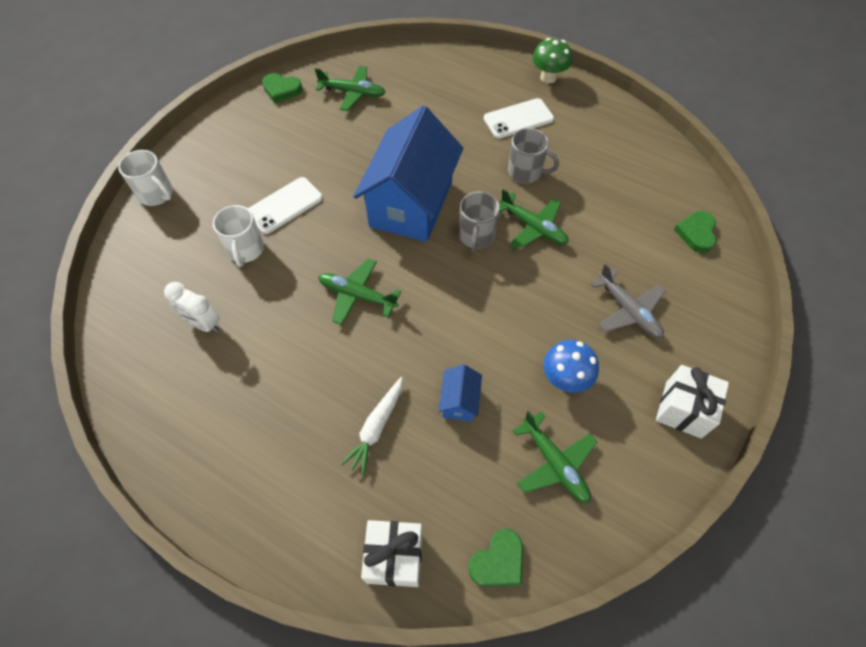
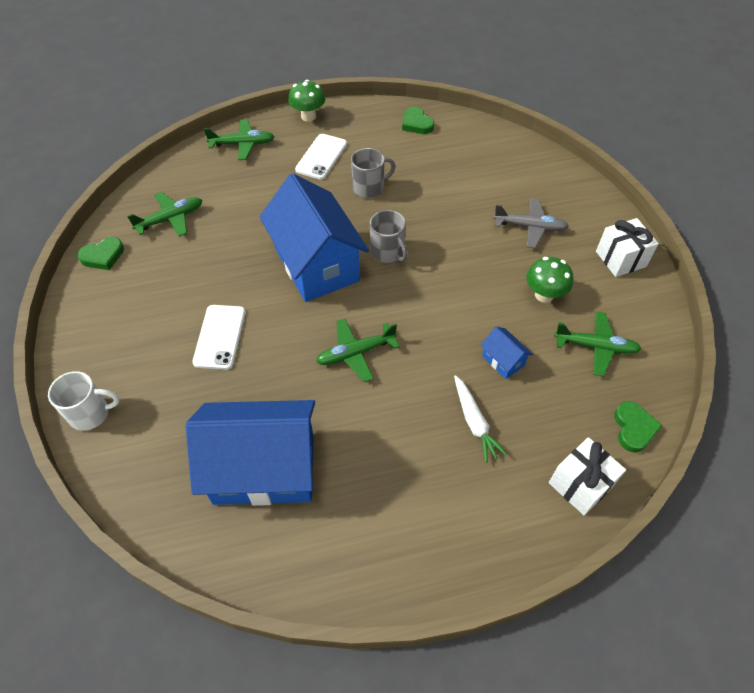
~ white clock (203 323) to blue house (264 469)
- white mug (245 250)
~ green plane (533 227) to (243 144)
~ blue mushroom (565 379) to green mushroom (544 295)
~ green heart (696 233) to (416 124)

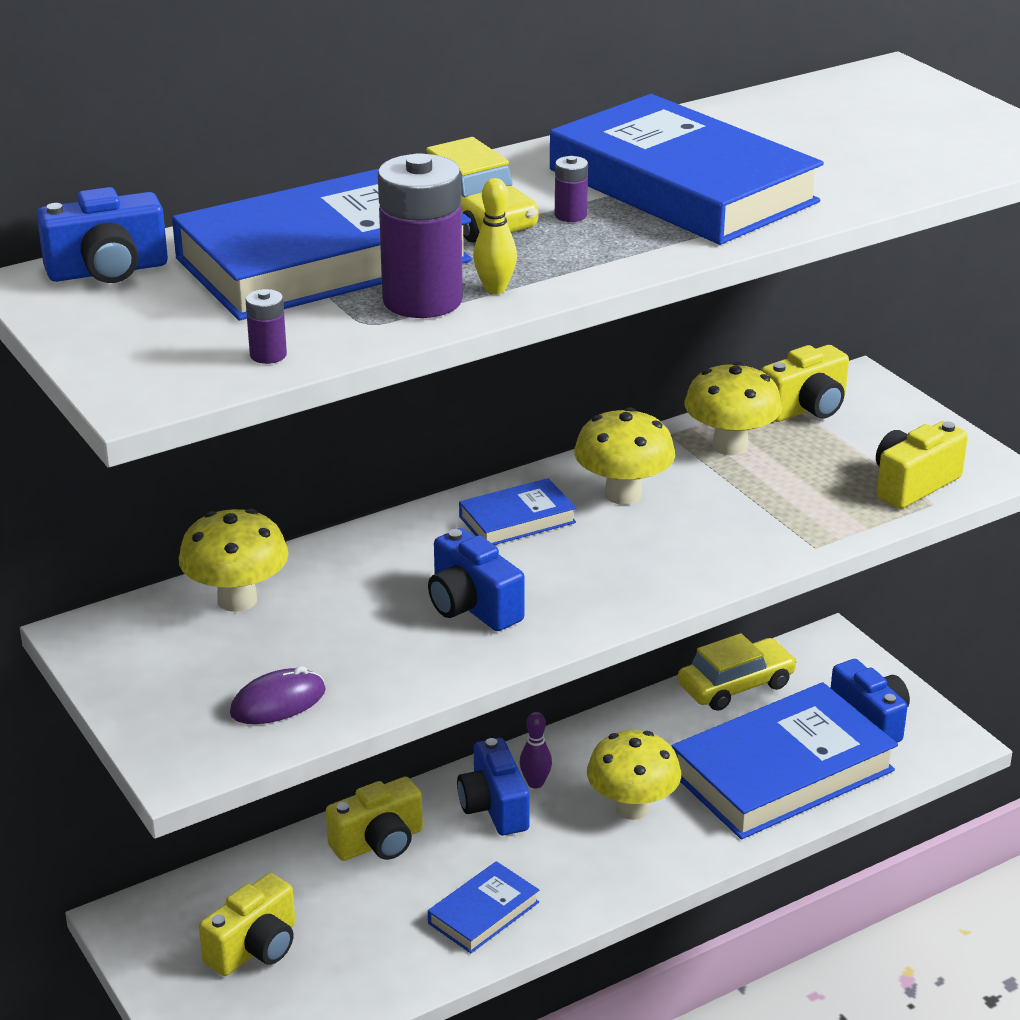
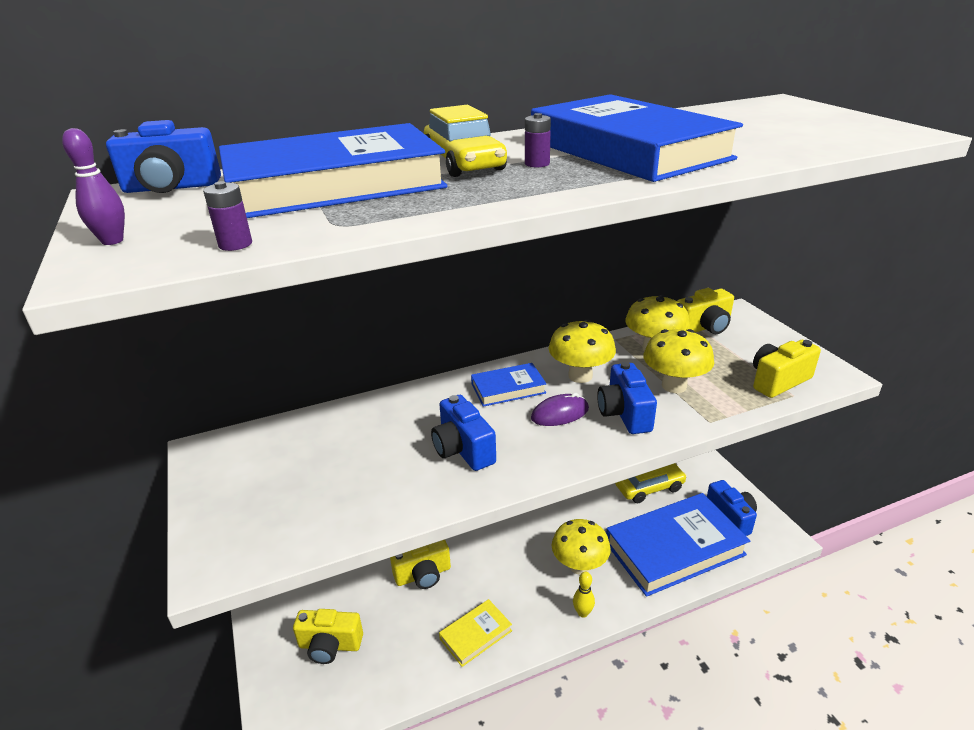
~ yellow mushroom (237 600) to (674 386)
~ yellow camera (255 948) = (330 645) 45 degrees clockwise
~ purple mouse (278 702) to (560 413)
- purple battery (422 300)
~ blue book (483 913) to yellow book (476 635)
~ blue camera (494 807) to (624 413)
~ yellow bowling pin (495 289) to (582 613)
~ purple bowling pin (535 783) to (112 241)

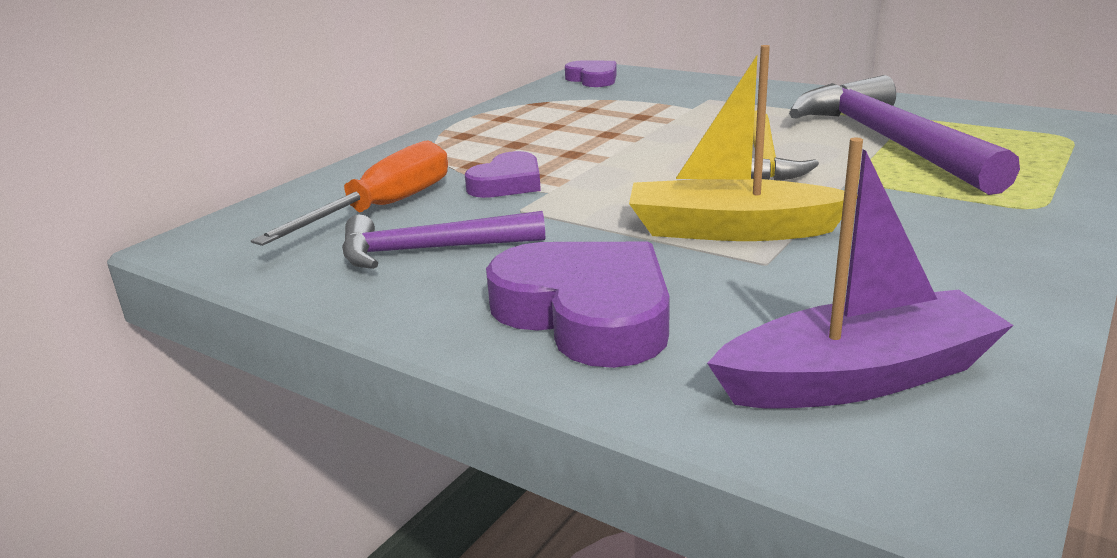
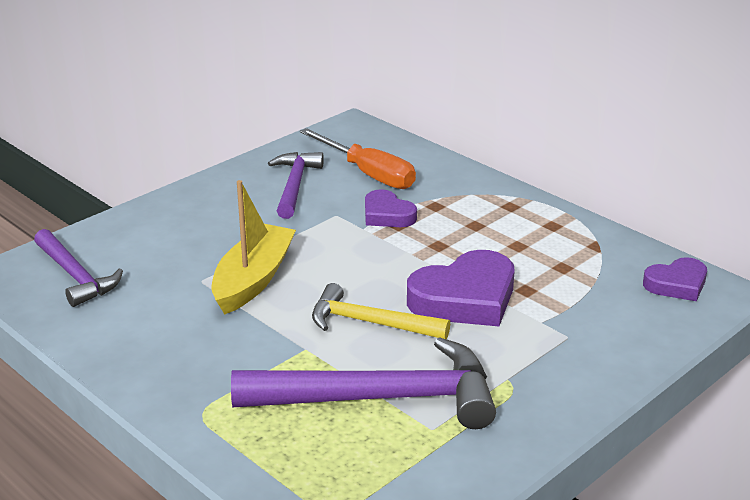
~ purple heart (586 313) to (465 298)
~ purple boat (858 377) to purple hammer (76 276)

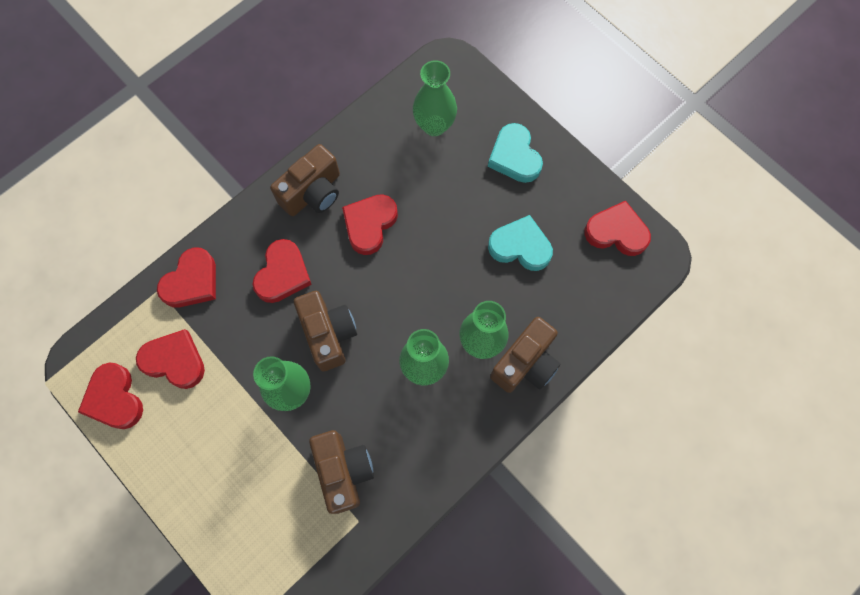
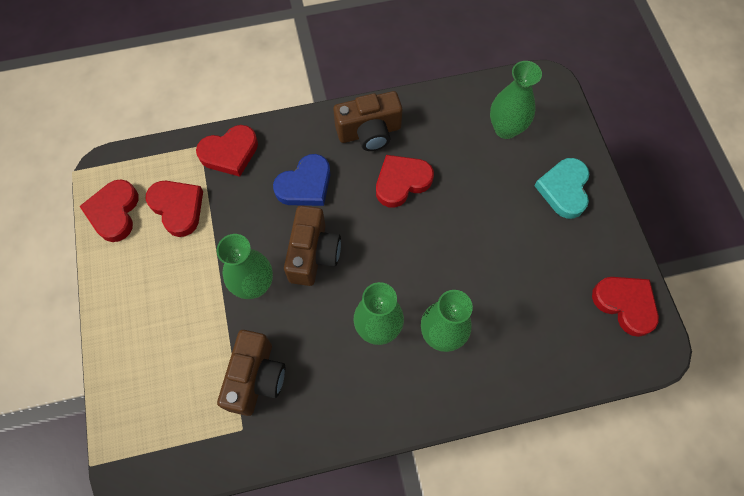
~ red heart (283 274) to blue heart (305 185)
- turquoise heart (520 246)
- brown camera (525 363)

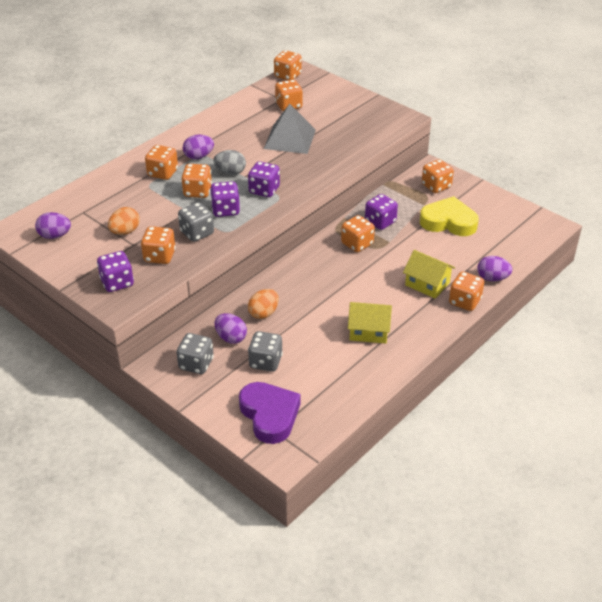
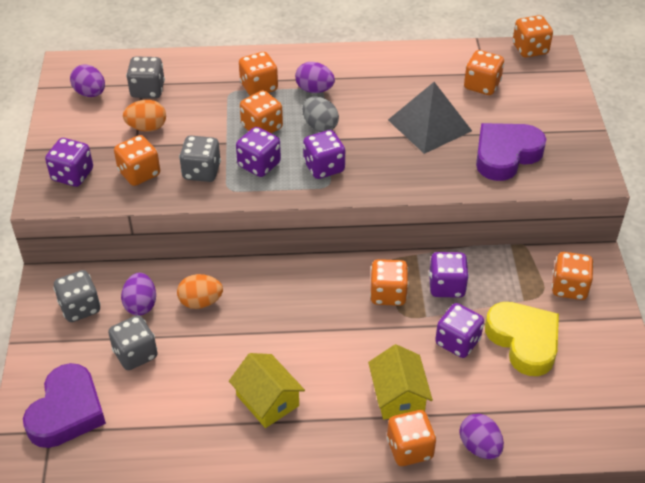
+ grey dice (147 90)
+ purple dice (457 342)
+ purple heart (506 155)

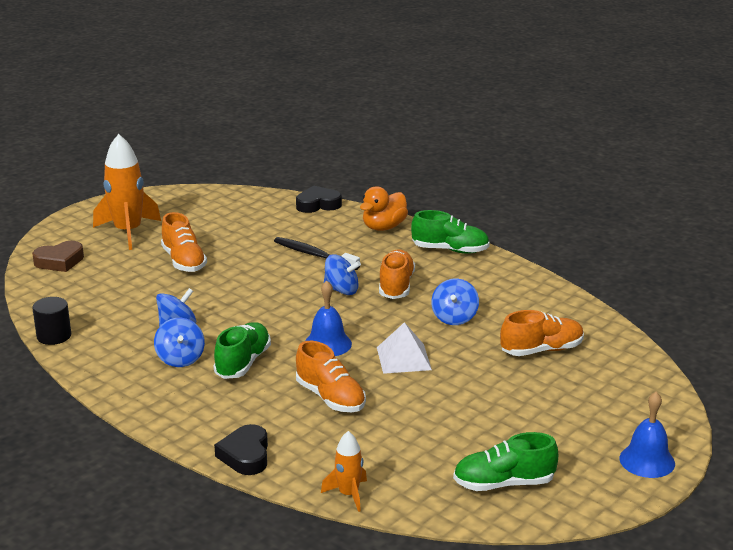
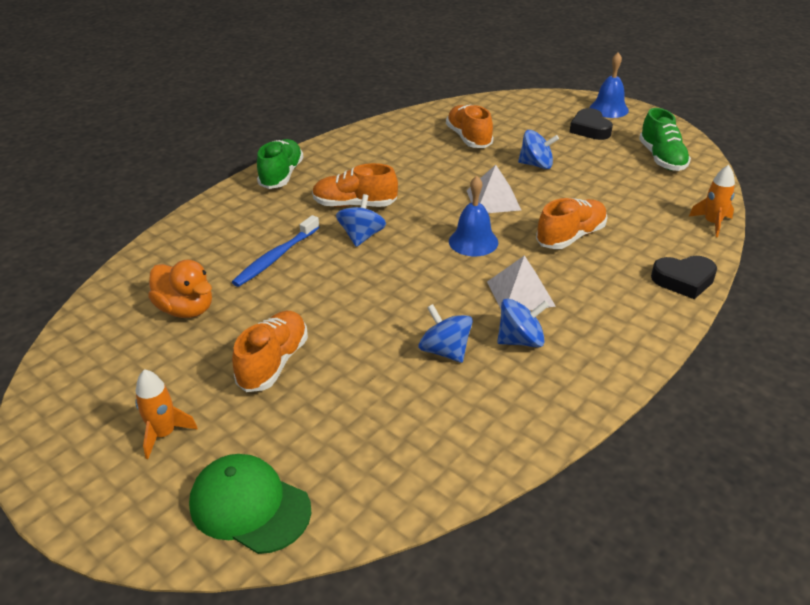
~ brown heart (59 261) to green cap (249 506)
- black cylinder (54 336)
~ orange rocket (128 232) = (164 434) x0.53
~ orange shoe (184 261) = (273 363) 45 degrees counterclockwise
~ green shoe (243 363) to white pyramid (520 293)
~ black toothbrush (314 255) to blue toothbrush (276 257)
~ black heart (318 204) to (590 129)
~ orange duck (384 227) to (186 309)
~ blue spinning top (454 318) to (536 165)

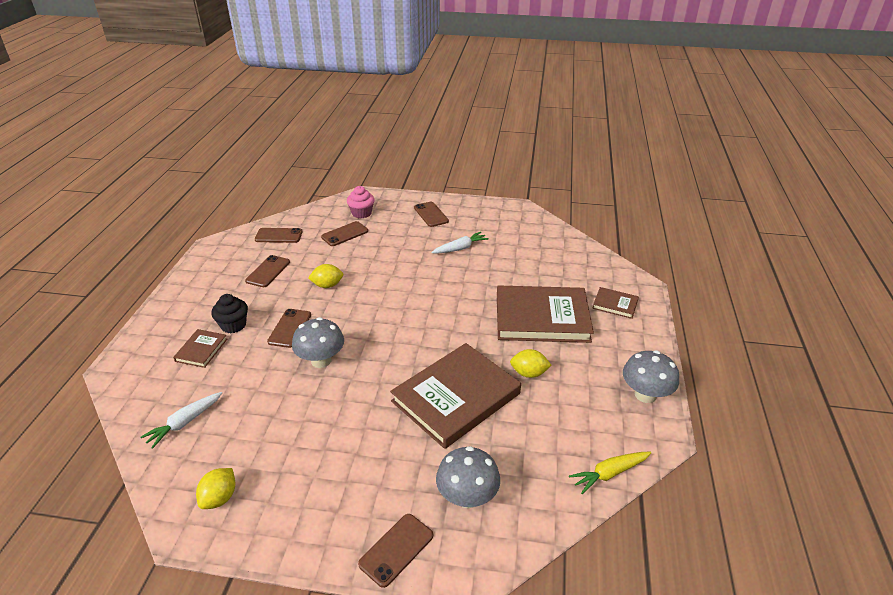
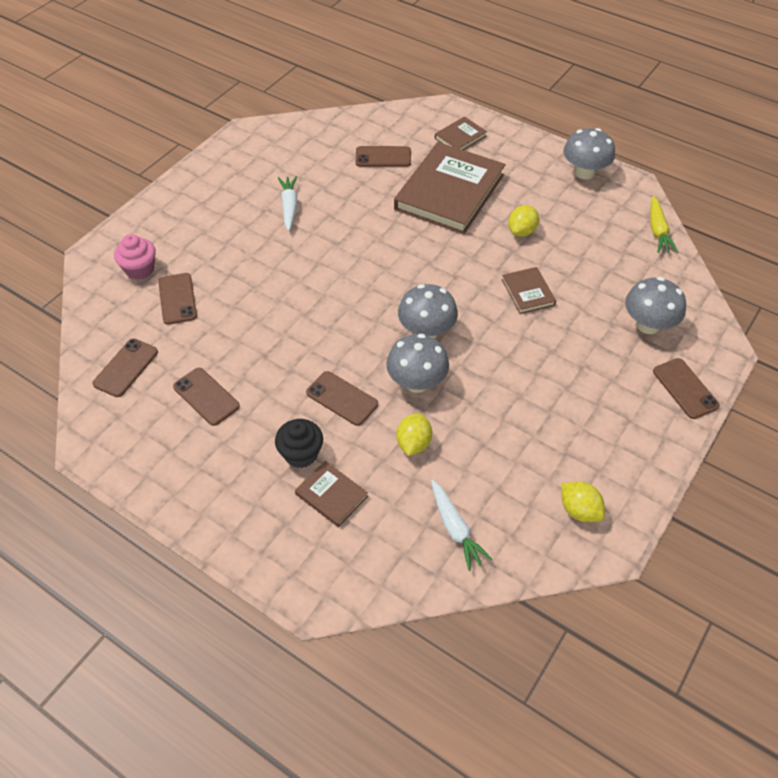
~ yellow lemon (327 285) to (413 443)
~ brown book (456 397) = (528 292) x0.45
~ brown phone (431 214) to (383 157)
+ grey mushroom (426 332)

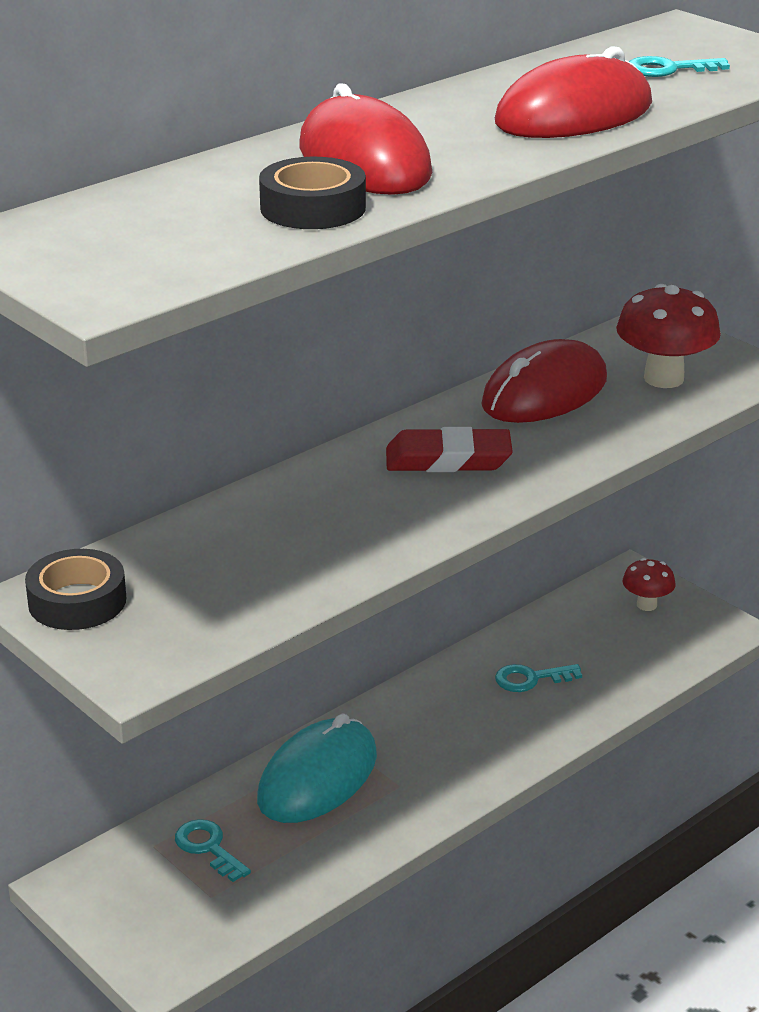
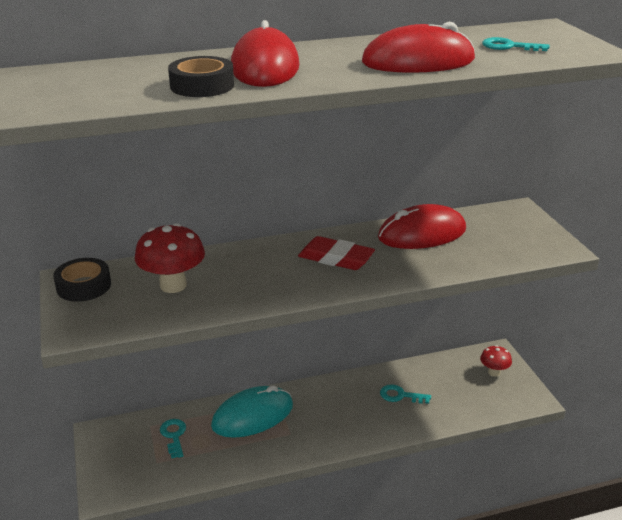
~ red mushroom (663 378) to (173 285)

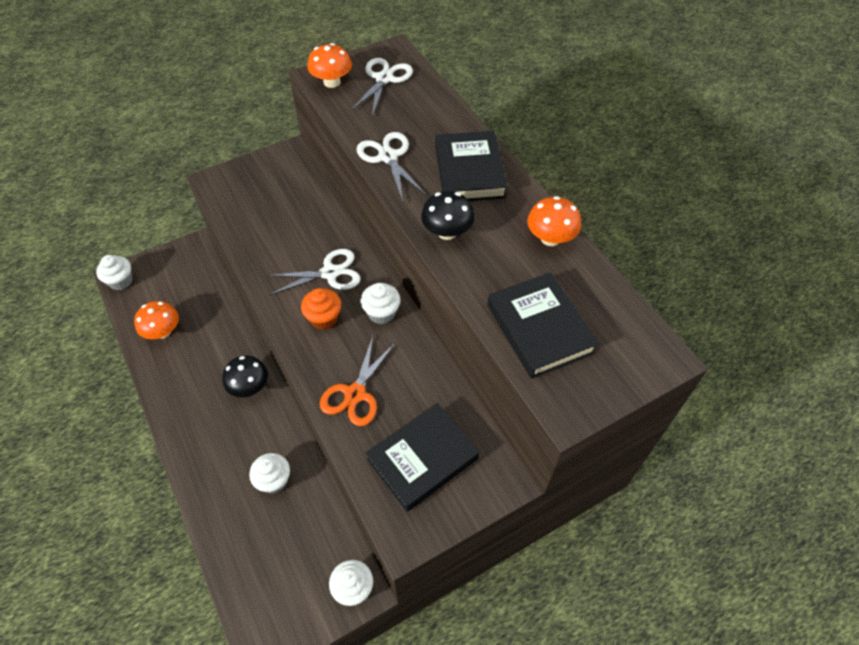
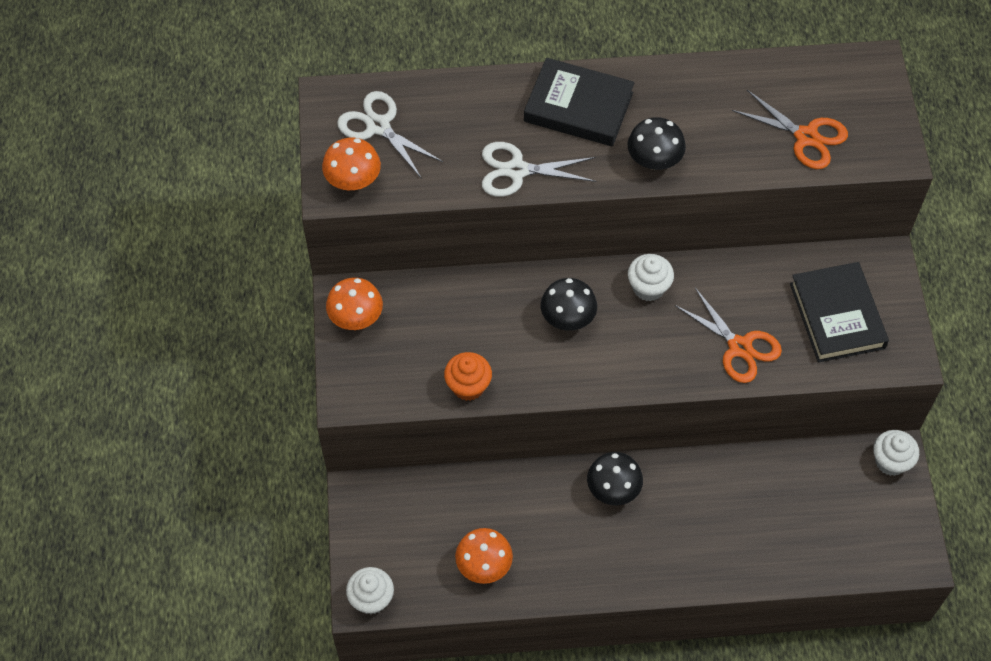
- white cupcake (274 480)
~ white scissors (330 273) to black mushroom (567 318)
~ orange cupcake (324 318) to (468 386)
~ black book (539 328) to orange scissors (806 137)
~ orange mushroom (550 238) to (356 317)

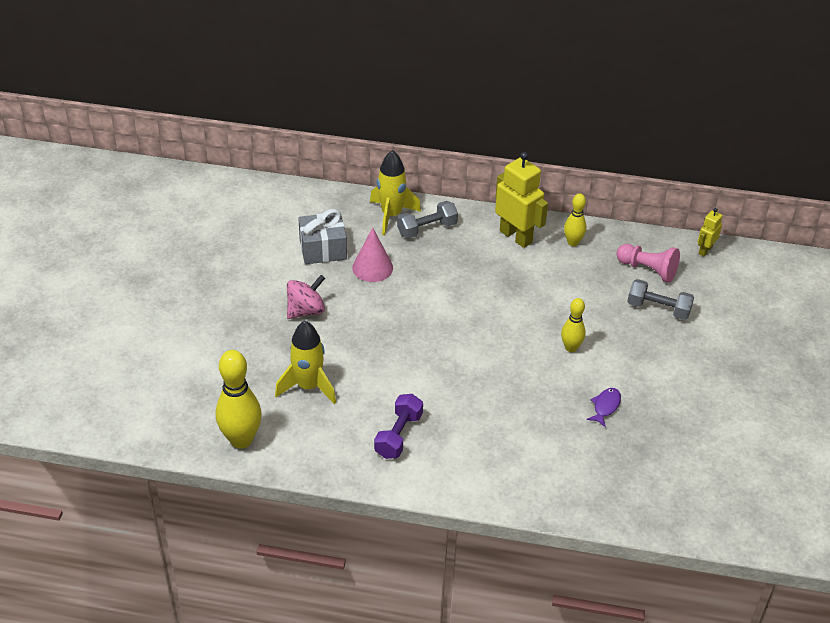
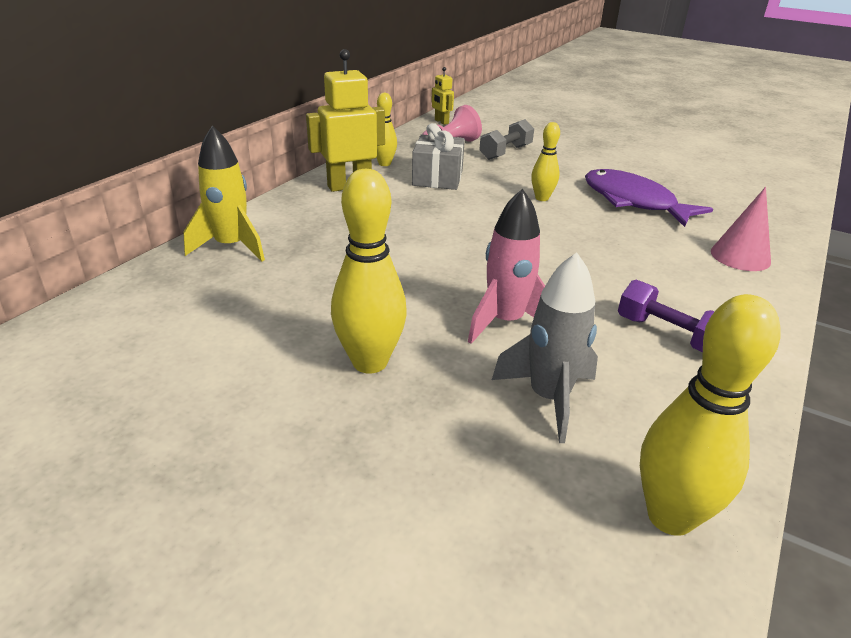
~ yellow rocket (308 386) to grey rocket (548 398)
~ pink spinning top (306 311) to yellow bowling pin (370 362)
~ grey gift (323 249) to (437 178)
~ pink cone (372 267) to (740 256)
- grey dumbbell (427 229)
~ purple fish (605 406) = (633 201) x2.29
+ pink rocket (505 322)

